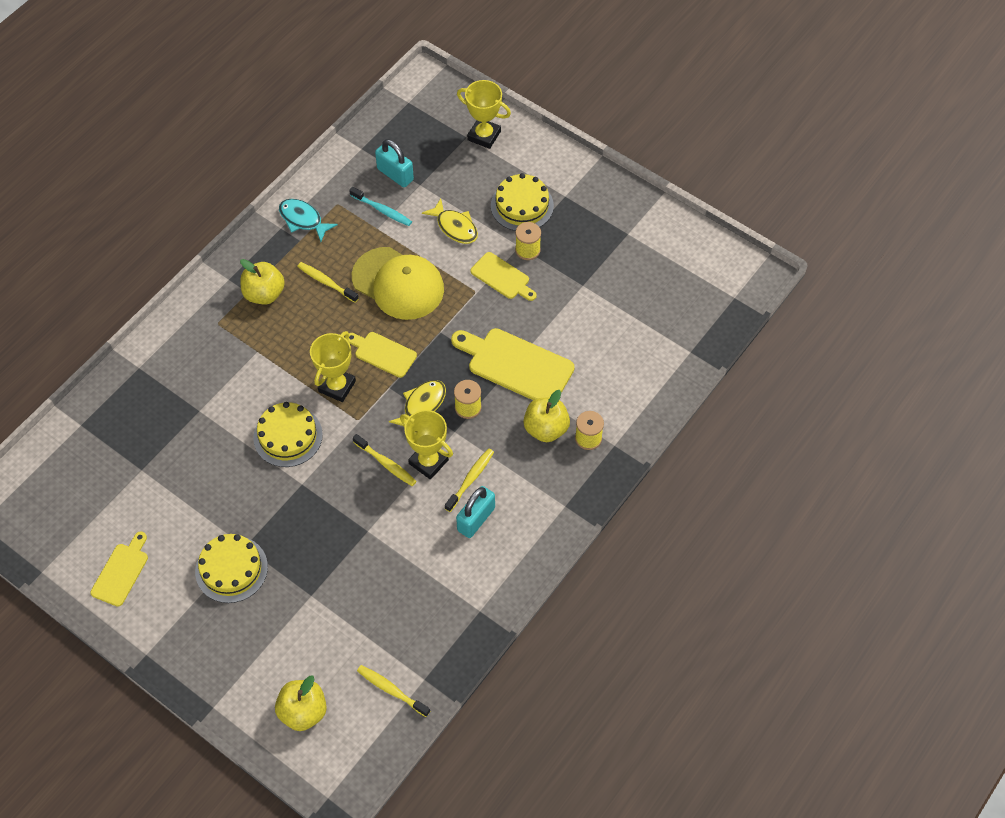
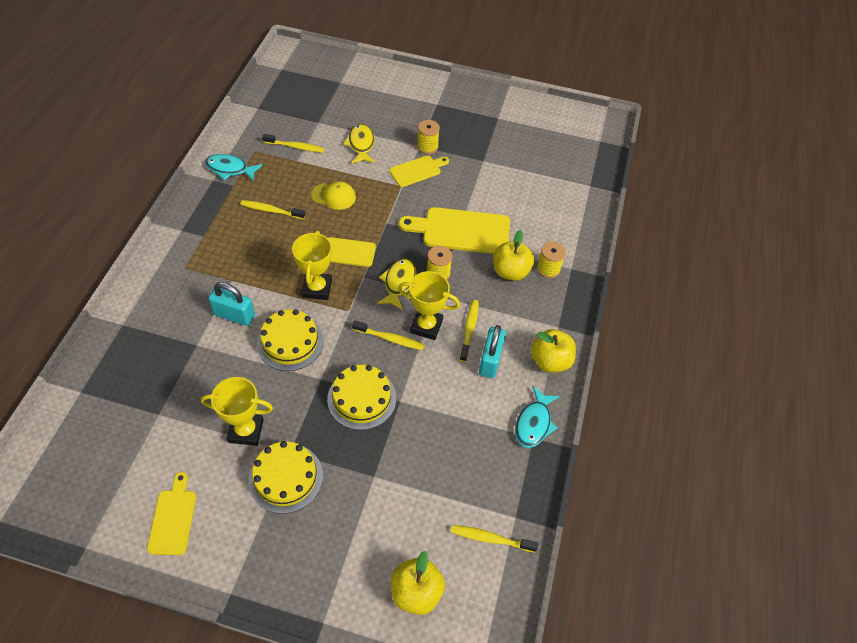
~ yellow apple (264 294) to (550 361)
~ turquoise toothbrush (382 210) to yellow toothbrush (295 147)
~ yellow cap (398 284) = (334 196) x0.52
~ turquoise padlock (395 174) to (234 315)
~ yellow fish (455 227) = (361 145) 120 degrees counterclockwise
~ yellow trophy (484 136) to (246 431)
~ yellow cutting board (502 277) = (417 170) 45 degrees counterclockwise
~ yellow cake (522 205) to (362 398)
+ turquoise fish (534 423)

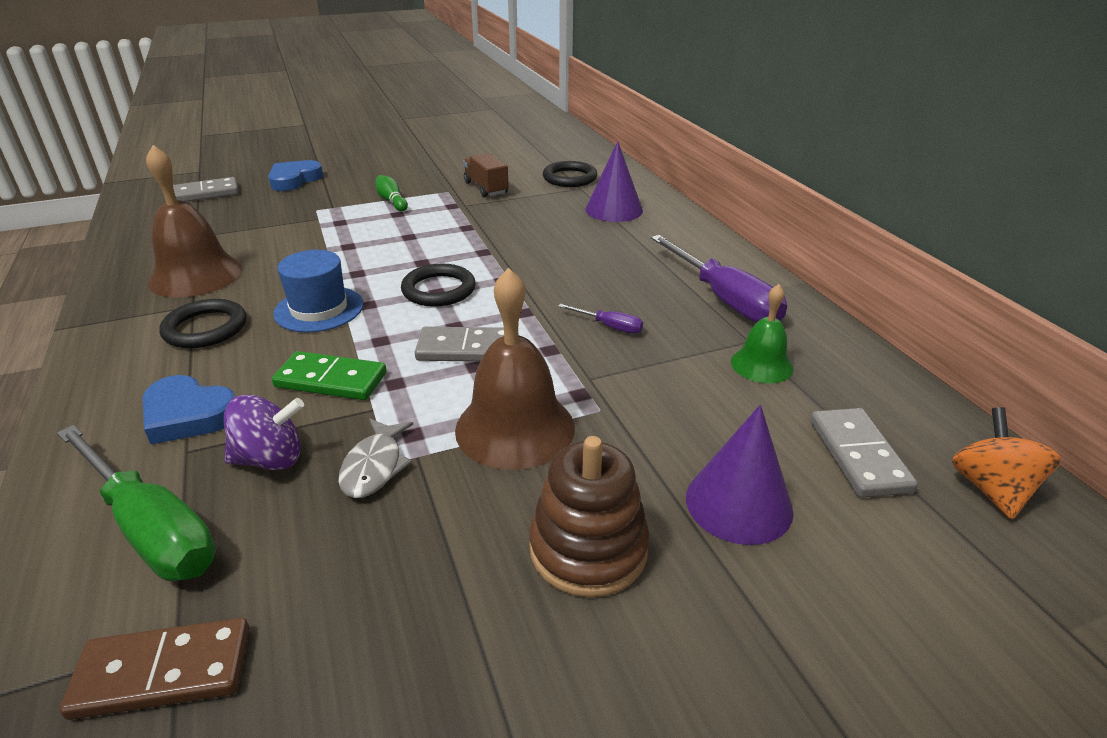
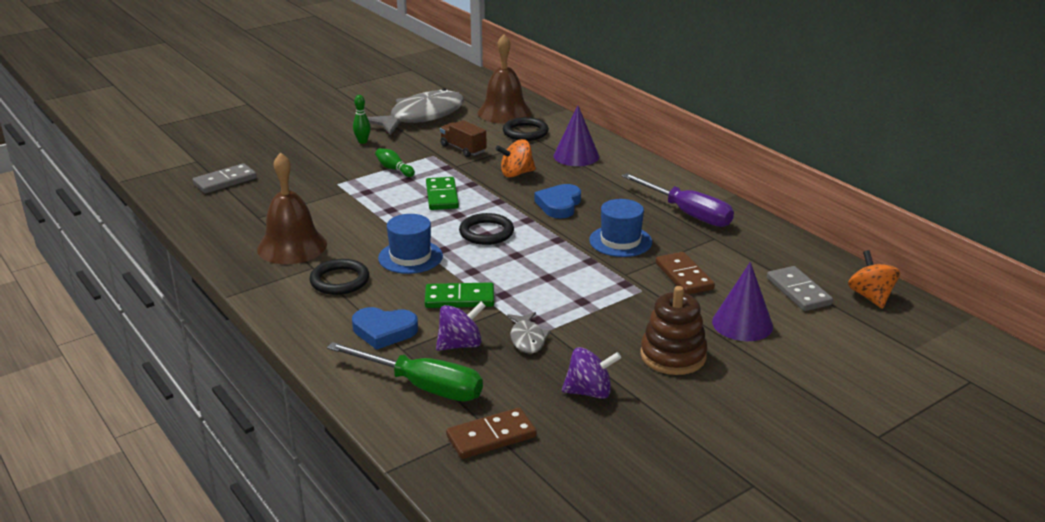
~ blue heart (294 180) to (559 205)
- grey domino (466 349)
~ brown bell (515 428) to (504 112)
~ purple screwdriver (609 326) to blue hat (620 241)
- green bell (761 365)
+ green bowling pin (362 141)
+ grey fish (421 117)
+ green domino (442 196)
+ orange spinning top (516 174)
+ purple spinning top (589 392)
+ brown domino (684 276)

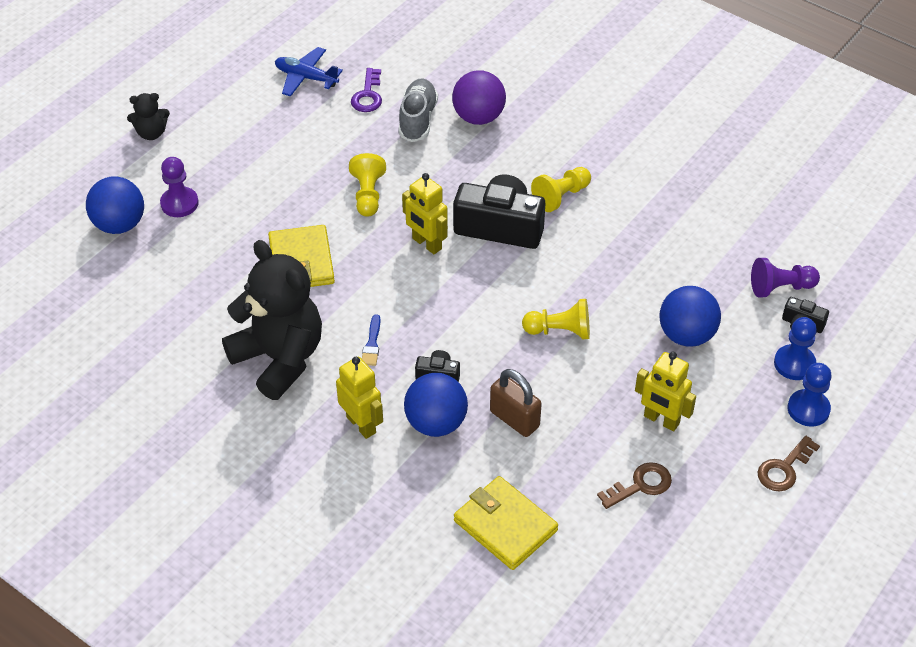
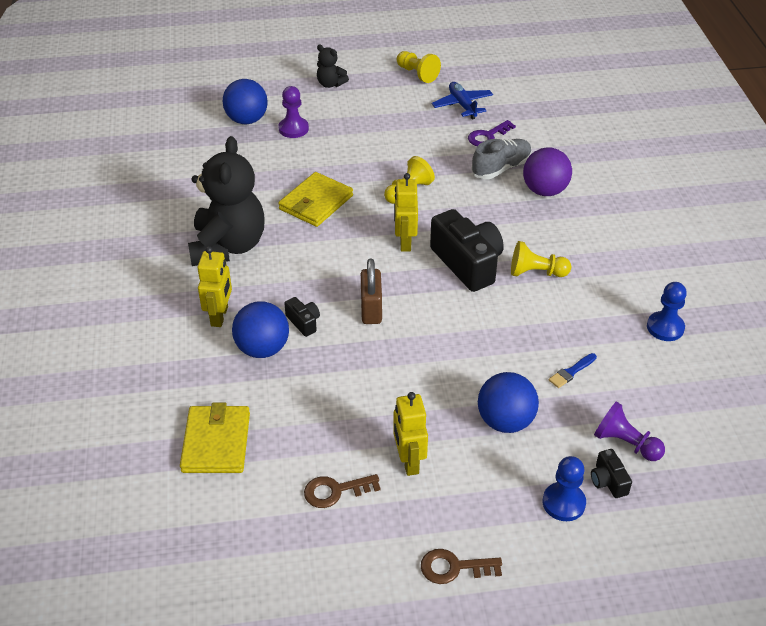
~ blue brush (372 344) to (571 372)
~ brown padlock (514 419) to (371 309)
~ yellow pawn (560 331) to (417 74)
~ brown key (640 485) = (335 491) 150 degrees clockwise
~ blue pawn (808 409) to (665 327)

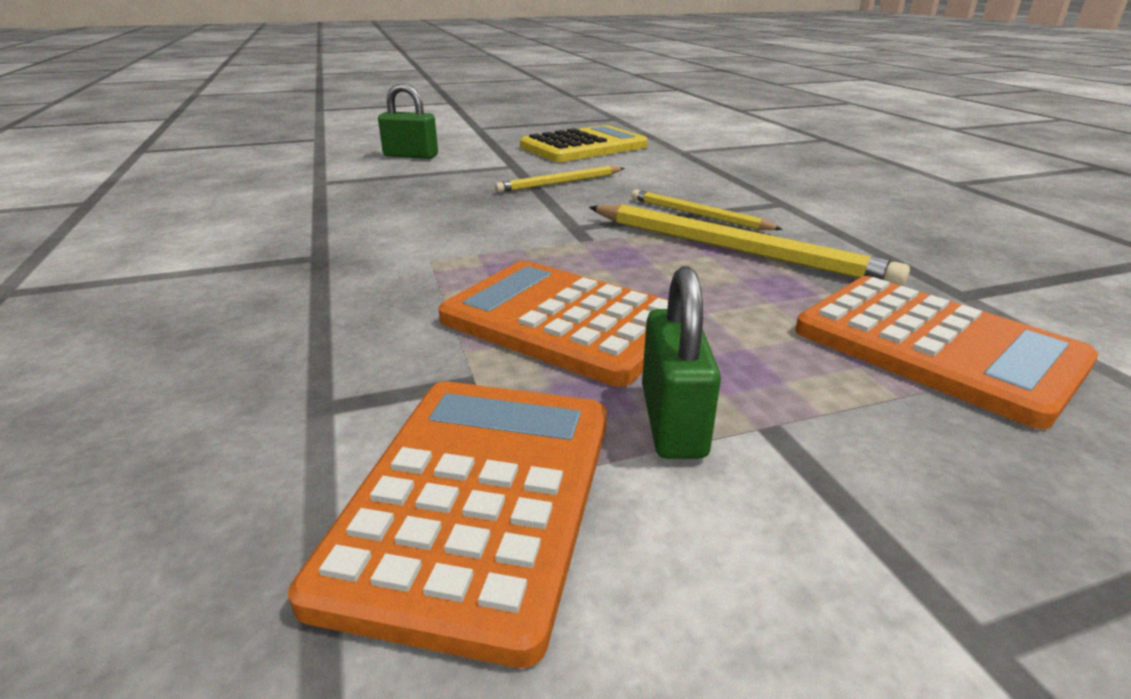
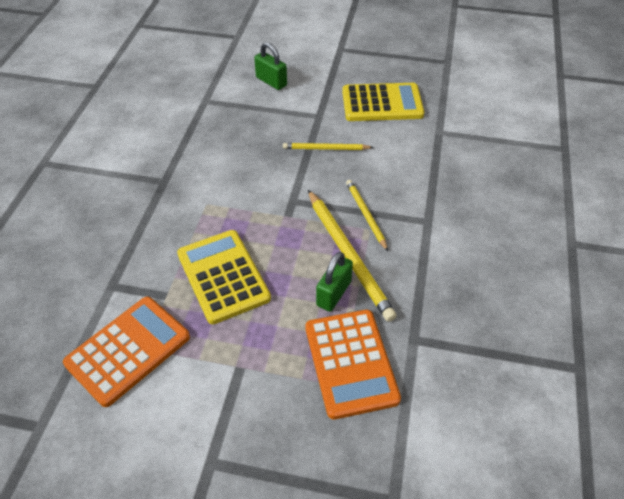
~ orange calculator (564 322) to yellow calculator (223 276)
~ green padlock (673 421) to (334 293)

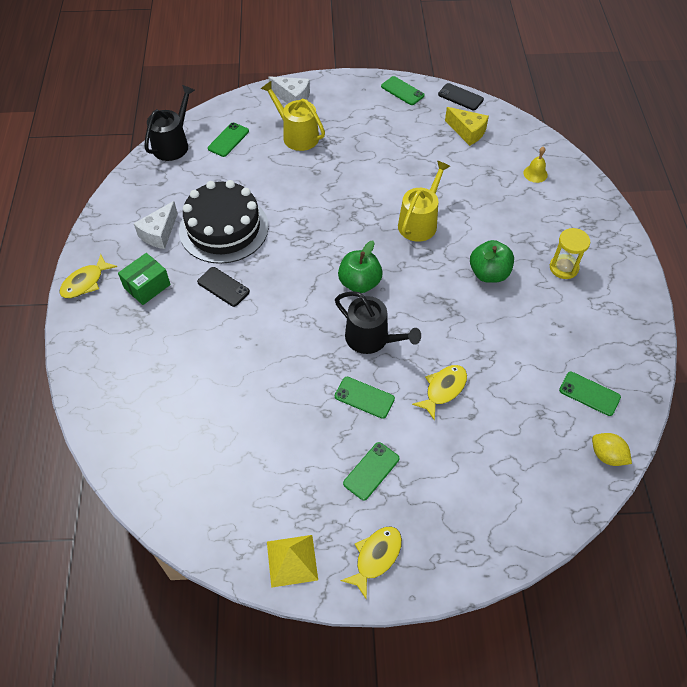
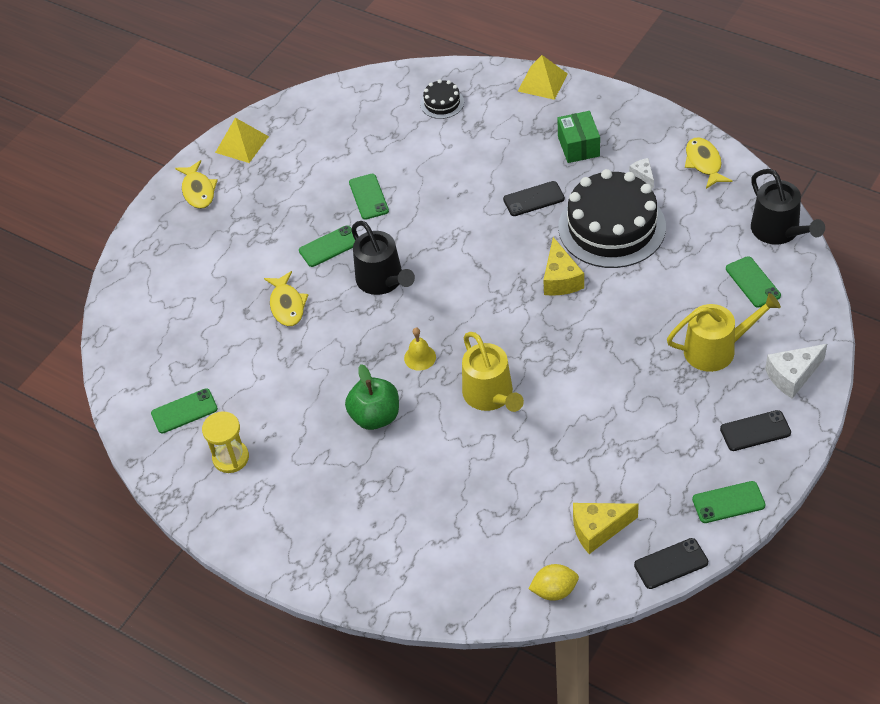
~ yellow fish (85 282) to (704 163)
~ white cheese (159 233) = (643 176) x0.57
~ black watering can (371 339) = (383 280) 105 degrees counterclockwise
- green apple (359 283)
~ green phone (371 471) to (368 197)
~ yellow bell (535 174) to (420 357)
~ yellow hourglass (563 268) to (231 458)
~ yellow lemon (607 455) to (554 591)
+ black cake (442 103)
+ yellow pyramid (542 82)
+ yellow cheese (560 279)
+ black phone (755 431)

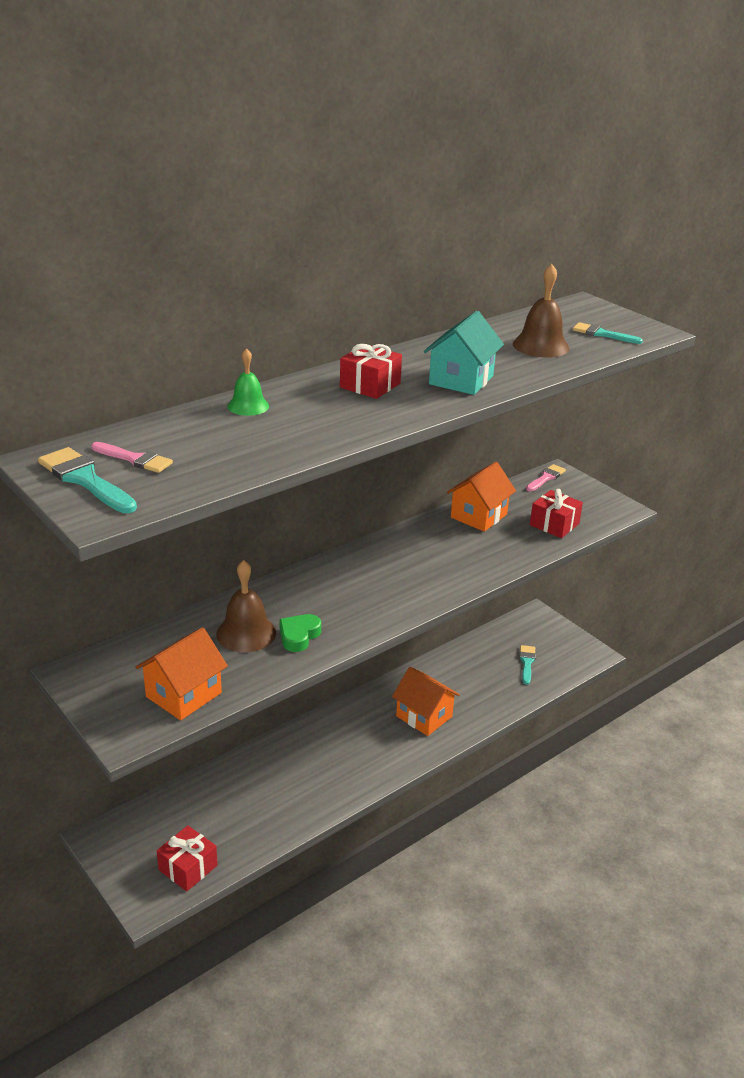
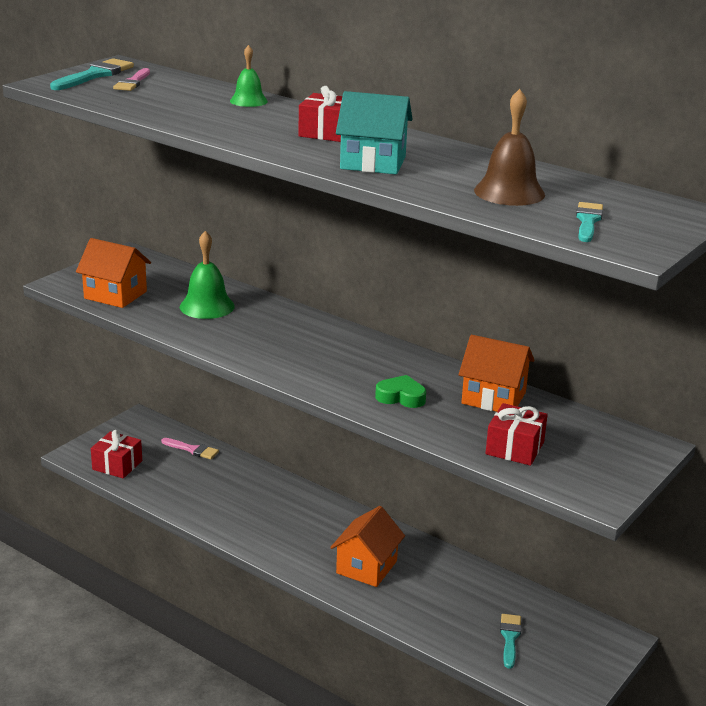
~ brown bell (246 633) to green bell (207 306)
~ green heart (299 636) to (401 397)
~ turquoise brush (527 662) = (510 638) 75 degrees counterclockwise
~ pink brush (546 478) to (192 450)

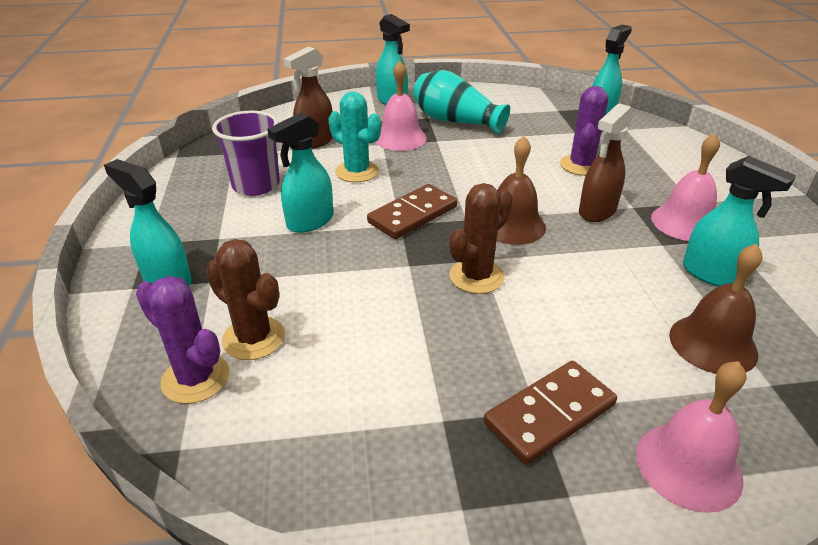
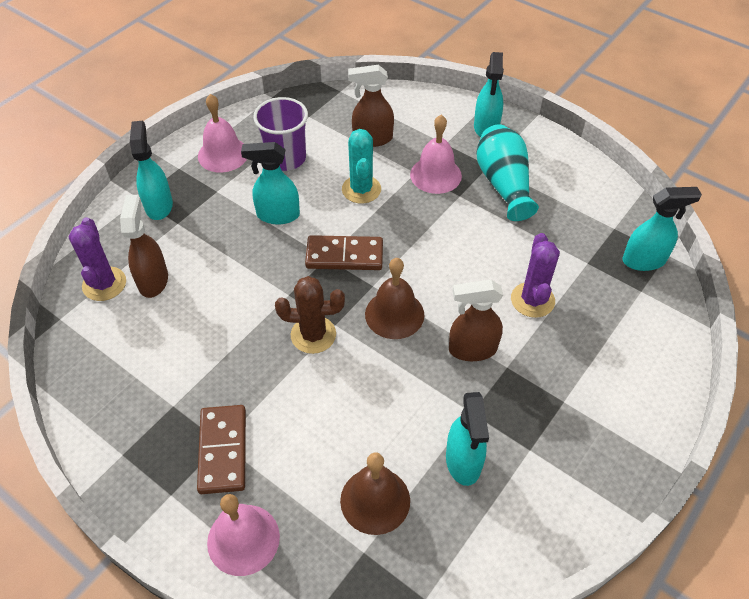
~ brown cactus (254 338) to brown spray bottle (153 280)
~ brown domino (550 414) = (222 450) 75 degrees clockwise
~ purple cactus (581 165) = (532 300) 60 degrees counterclockwise
~ pink bell (685 222) to (223 154)

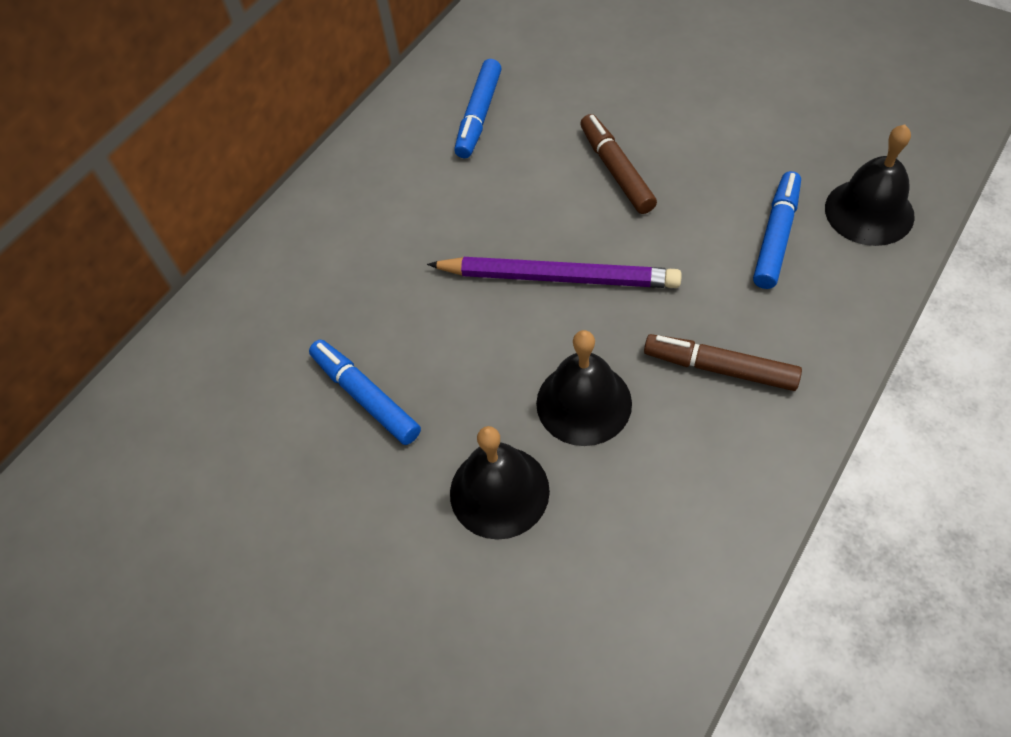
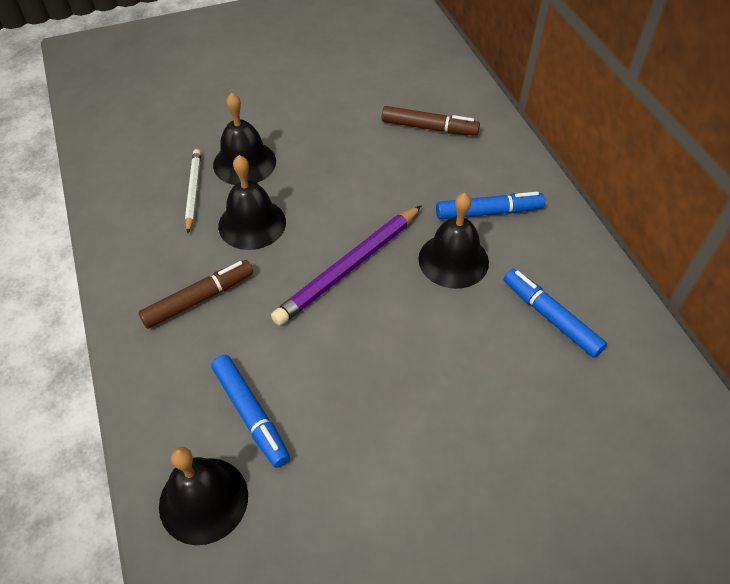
~ blue marker (366 397) to (488 212)
~ brown marker (616 171) to (428 128)
+ white pencil (193 191)
+ black bell (453 260)

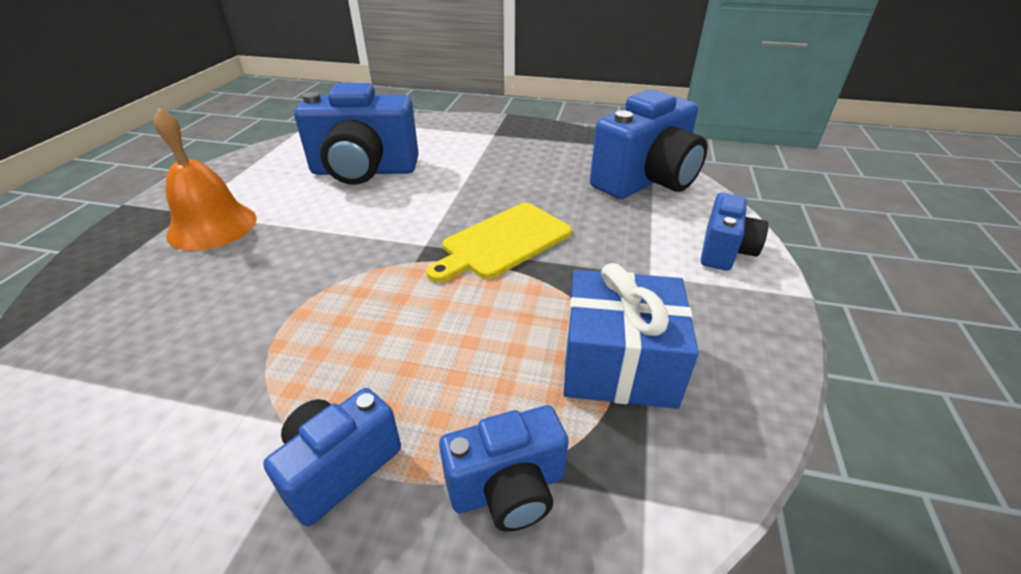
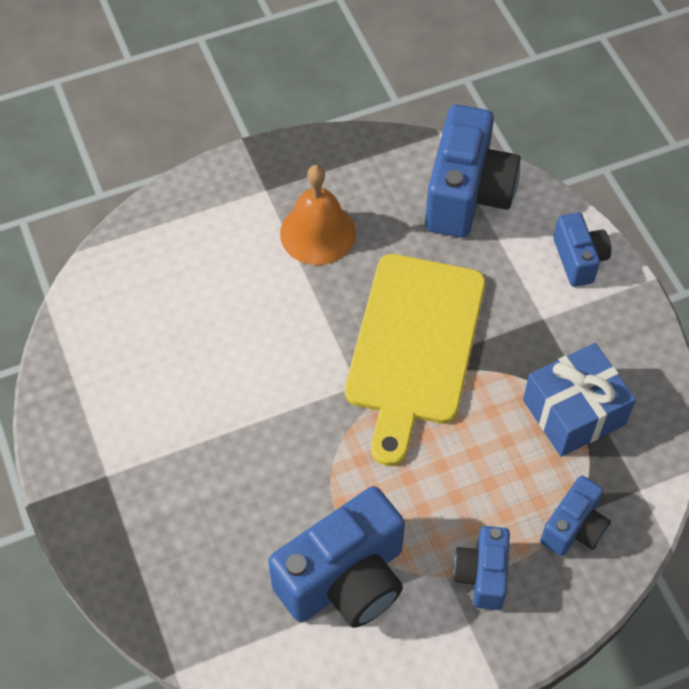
~ orange bell (212 226) to (318 233)
~ blue camera (364 171) to (345 579)
~ yellow cutting board (503 242) = (414 346) x1.62

